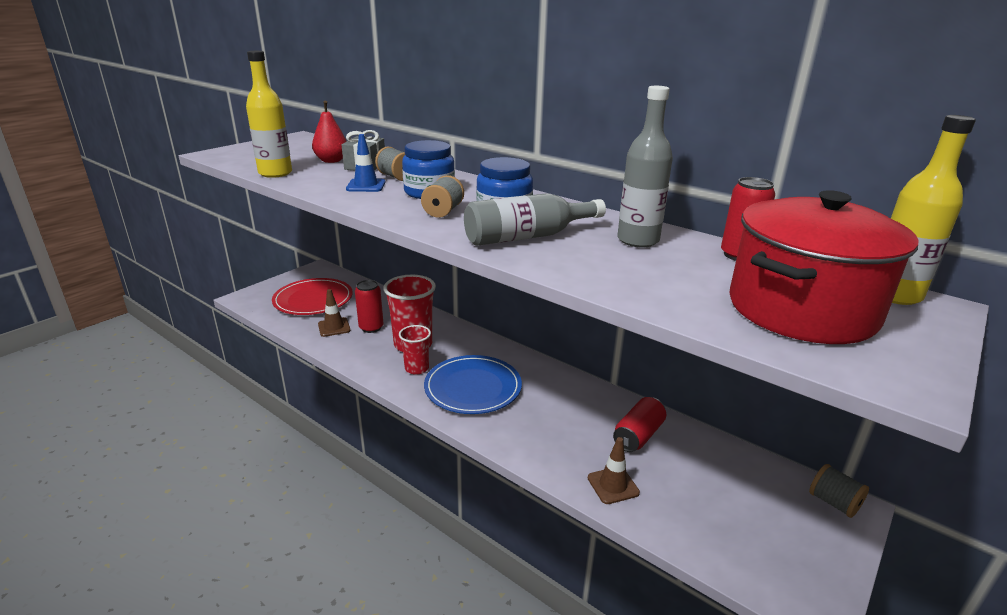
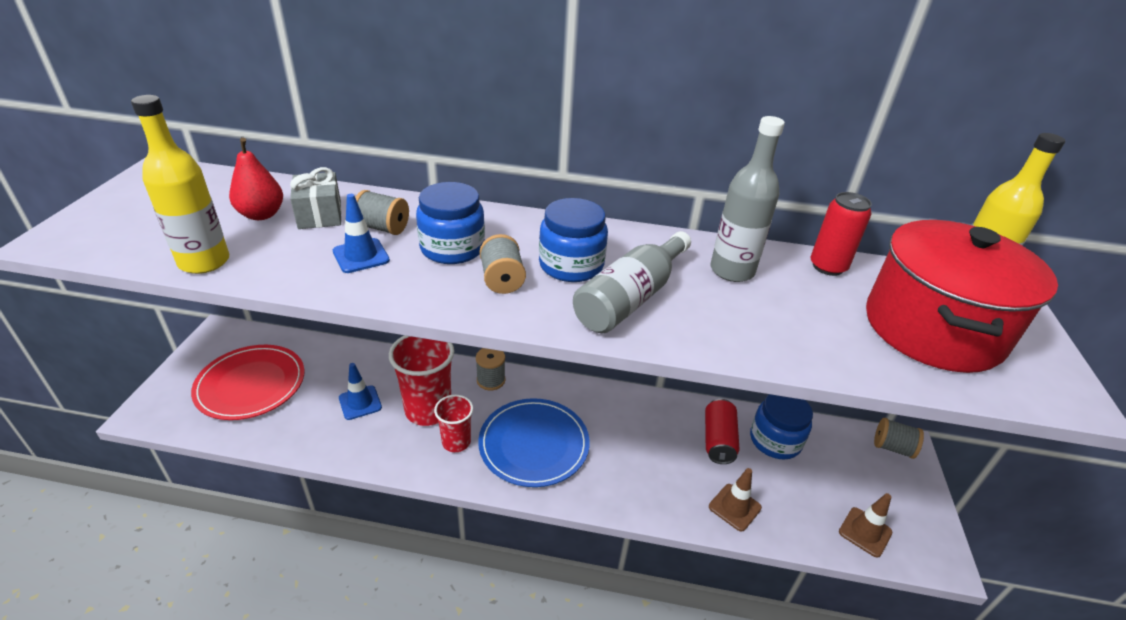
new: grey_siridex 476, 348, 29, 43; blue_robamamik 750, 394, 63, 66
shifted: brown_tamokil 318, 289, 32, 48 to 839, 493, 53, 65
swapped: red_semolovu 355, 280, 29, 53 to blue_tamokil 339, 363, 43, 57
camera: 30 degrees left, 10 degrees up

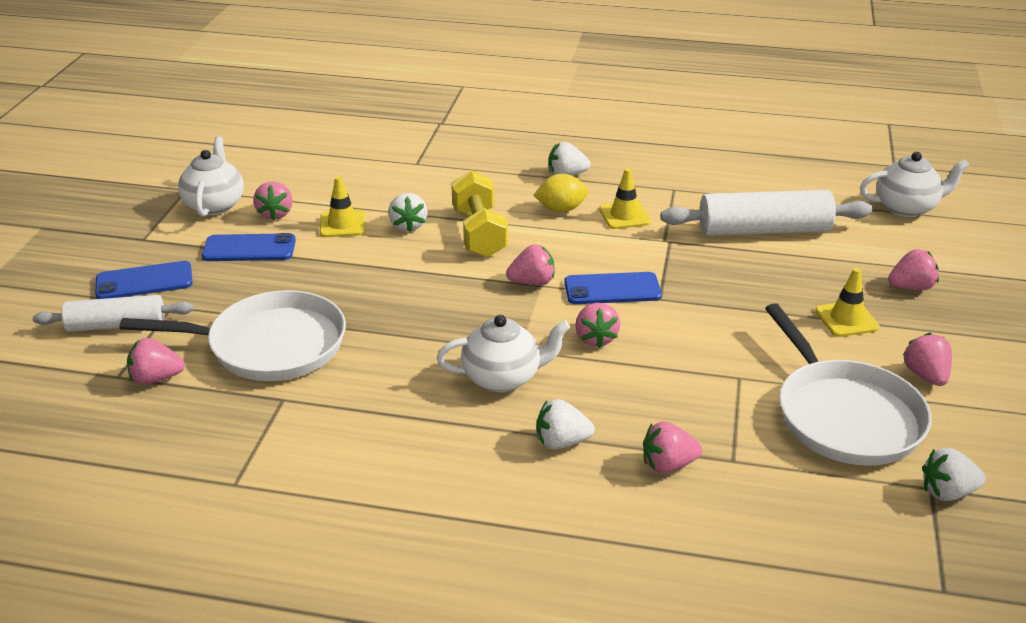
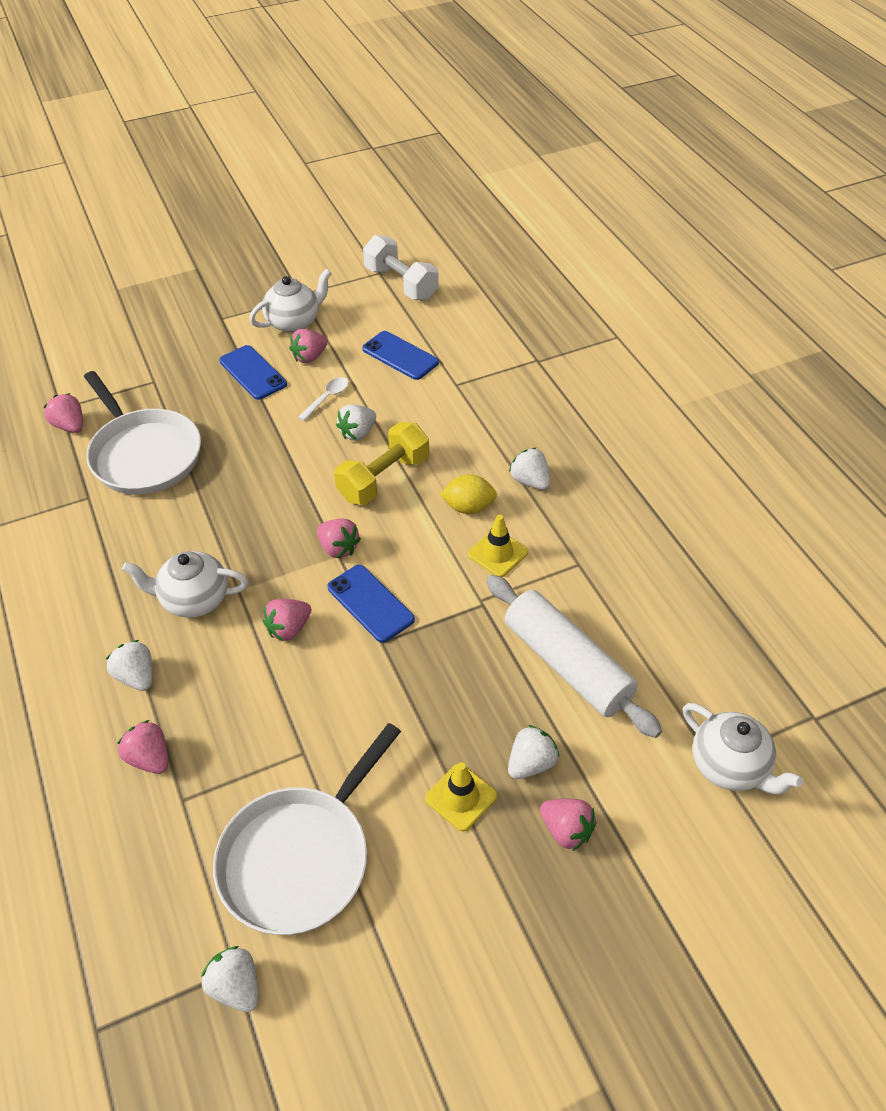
gone: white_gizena 33, 295, 160, 37; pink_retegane 903, 333, 49, 53
new: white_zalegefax 363, 235, 76, 66; white_retegane 508, 725, 51, 54
shifted: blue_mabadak 95, 261, 97, 38 to 362, 331, 77, 49
swapped: yellow_tamokil 320, 177, 45, 60 to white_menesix 298, 377, 51, 44
rotated: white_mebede 437, 315, 133, 77 = 122, 551, 126, 67 135 degrees clockwise; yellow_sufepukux 534, 174, 54, 38 = 439, 474, 58, 40 45 degrees counterclockwise
camera: 55 degrees right, 15 degrees up

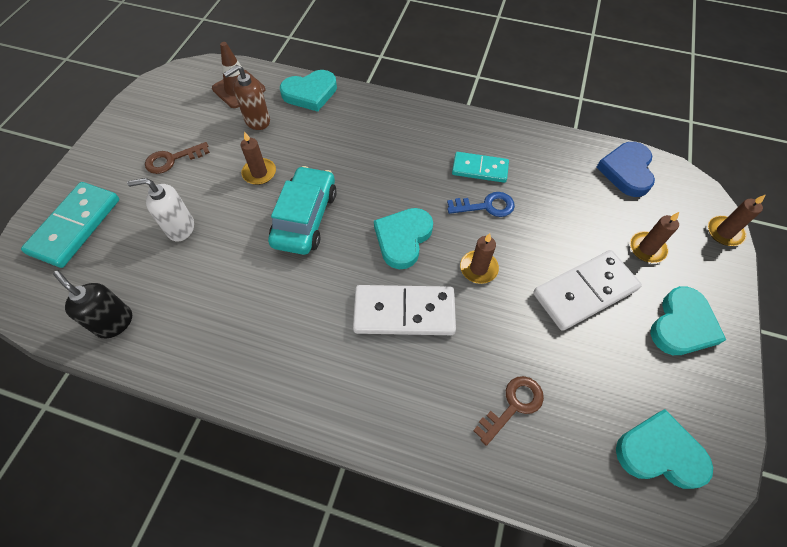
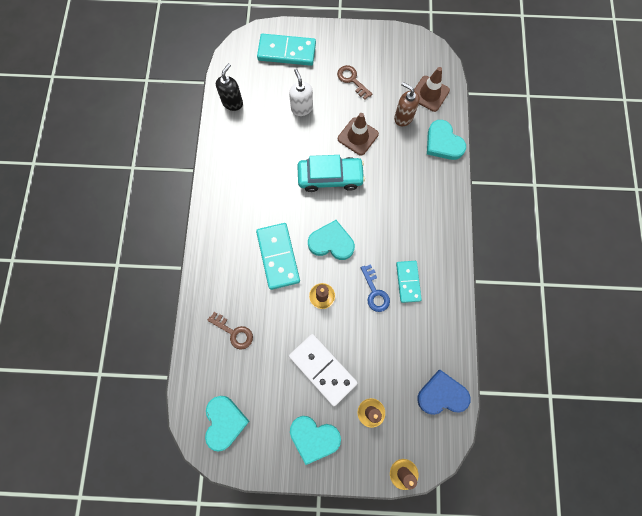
swapped: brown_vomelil 241, 131, 35, 54 to brown_tamokil 338, 113, 41, 43
repainted: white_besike 353, 285, 103, 50 to turquoise_besike 256, 223, 44, 67
camera: 75 degrees right, 15 degrees up

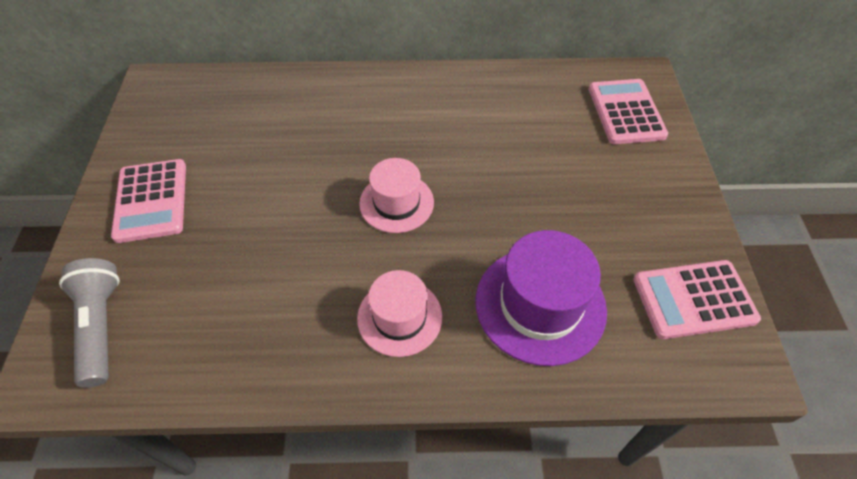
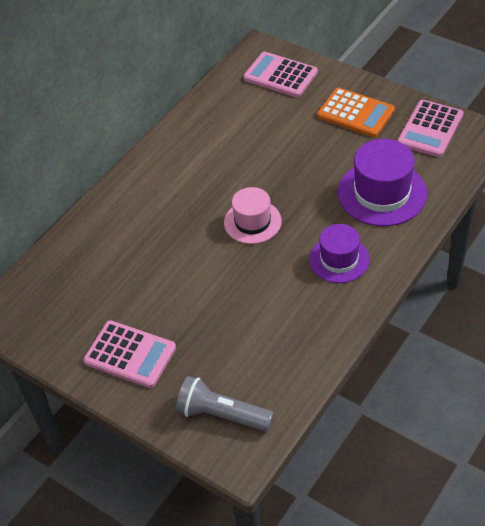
new: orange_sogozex 317, 87, 78, 50
repainted: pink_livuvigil 357, 270, 85, 87 to purple_livuvigil 309, 224, 61, 59
camera: 50 degrees left, 5 degrees down

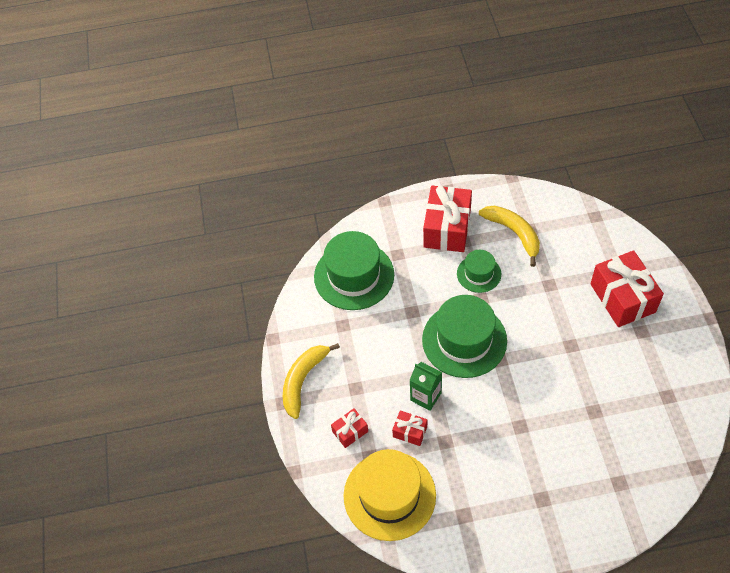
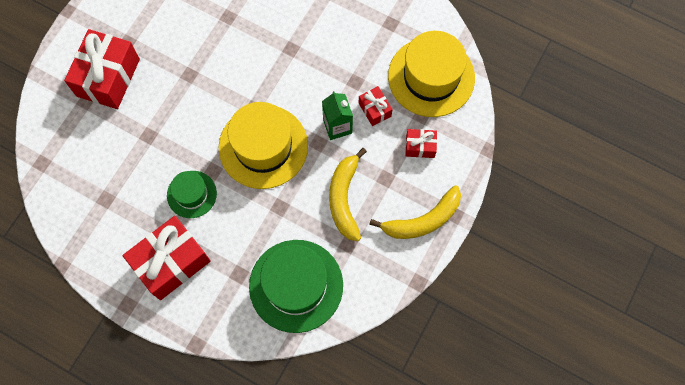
shifted: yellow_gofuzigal 479, 206, 61, 61 to 329, 148, 38, 93
repainted: green_livuvigil 422, 295, 85, 83 to yellow_livuvigil 219, 102, 89, 87
camera: 145 degrees left, 15 degrees up

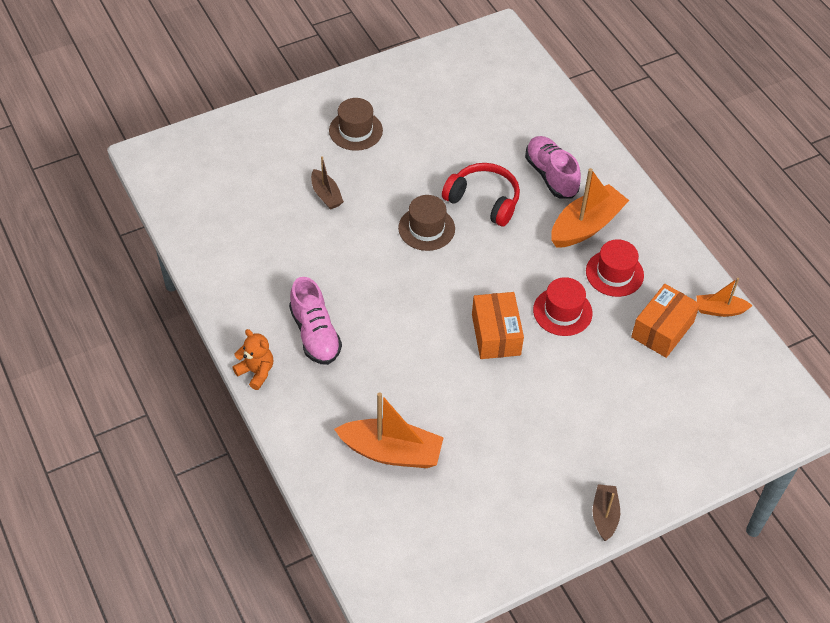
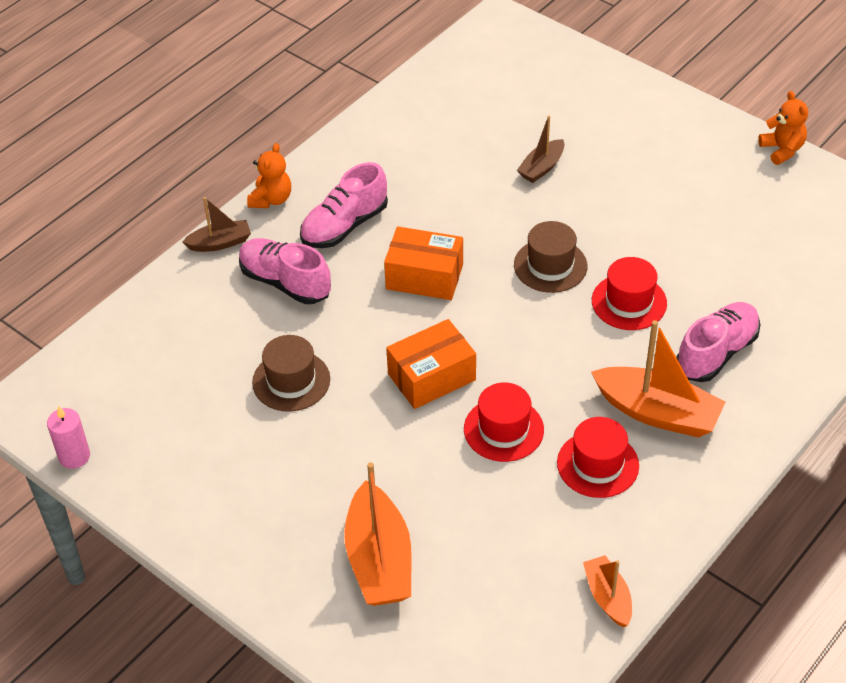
new: pink_vomelil 47, 406, 43, 63; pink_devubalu 239, 238, 92, 66; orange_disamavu 758, 91, 50, 74
shifted: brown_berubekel 592, 484, 28, 57 to 182, 197, 69, 55; brown_livuvigil 329, 98, 54, 53 to 252, 335, 78, 77; orange_berubekel 334, 392, 110, 76 to 344, 462, 68, 144; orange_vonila 631, 284, 69, 74 to 384, 226, 79, 74
swapped: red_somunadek 442, 163, 78, 64 to red_livuvigil 592, 257, 75, 73
camera: 70 degrees right, 5 degrees down

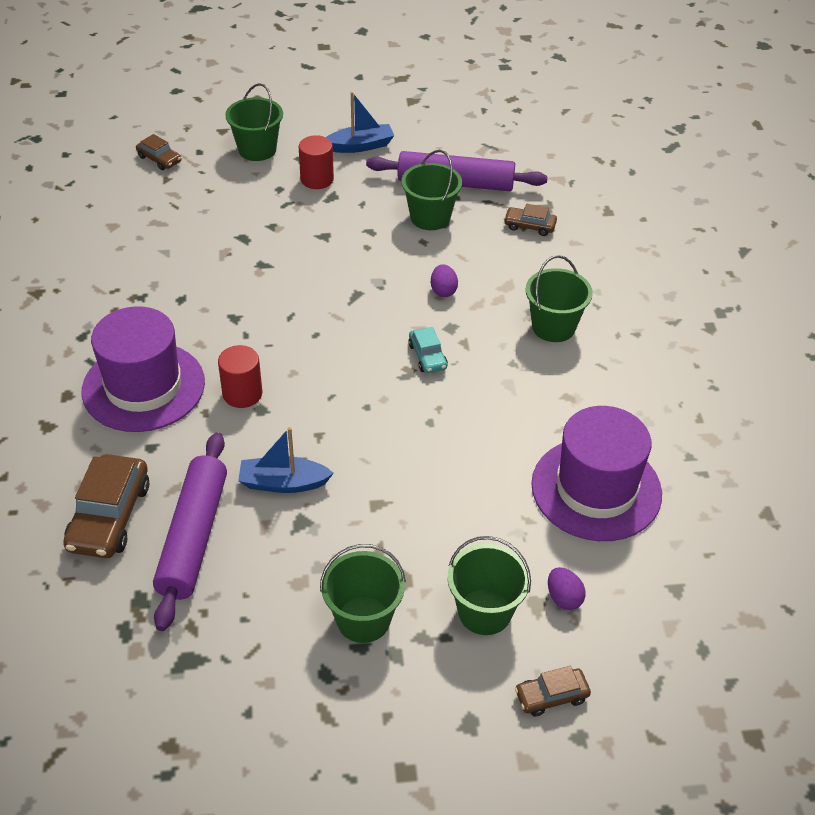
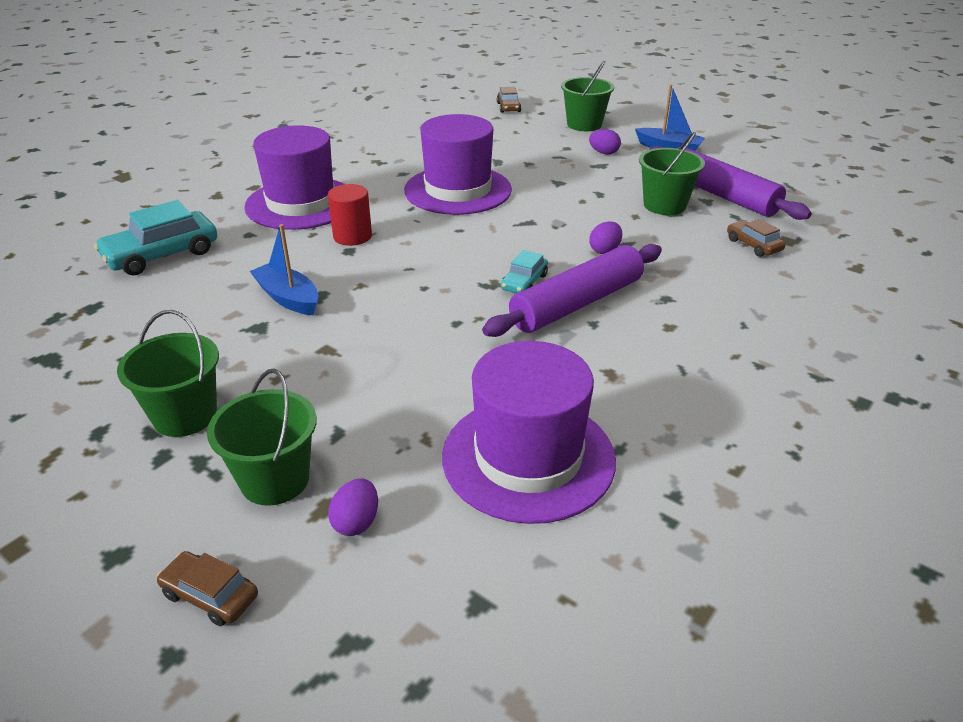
gone: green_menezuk 525, 255, 68, 87
new: purple_livuvigil 404, 114, 108, 101
shifted: purple_gizena 153, 432, 74, 199 to 482, 244, 180, 93
swapped: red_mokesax 299, 135, 35, 54 to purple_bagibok 589, 129, 32, 25
repainted: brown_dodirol 63, 454, 86, 104 to turquoise_dodirol 94, 200, 123, 76
camera: 45 degrees right, 10 degrees down

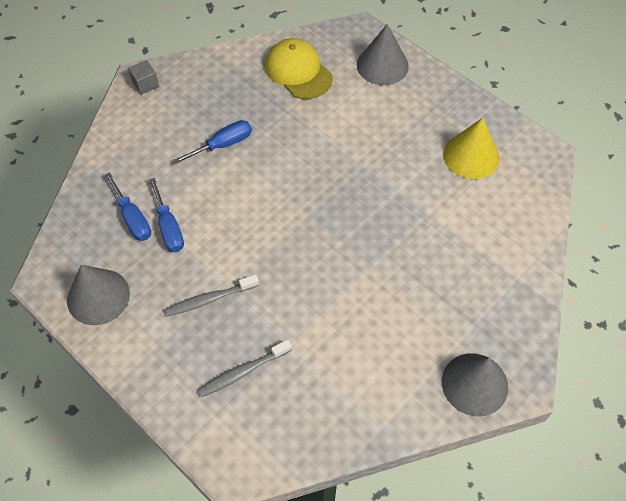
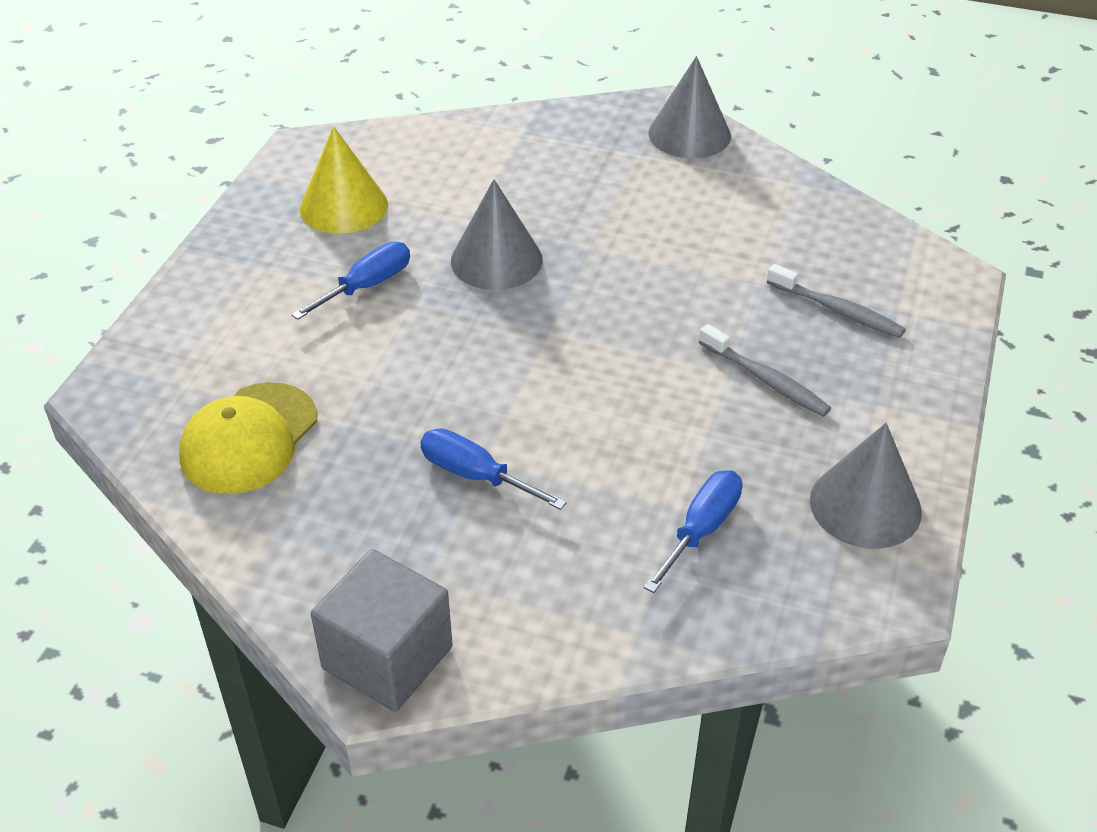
shifted: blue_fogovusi 149, 178, 35, 74 to 291, 242, 119, 78; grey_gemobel 357, 24, 52, 61 to 451, 179, 92, 111
scaled: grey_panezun 128, 60, 31, 35 = 311, 549, 141, 163 x1.99
camera: 115 degrees left, 15 degrees down

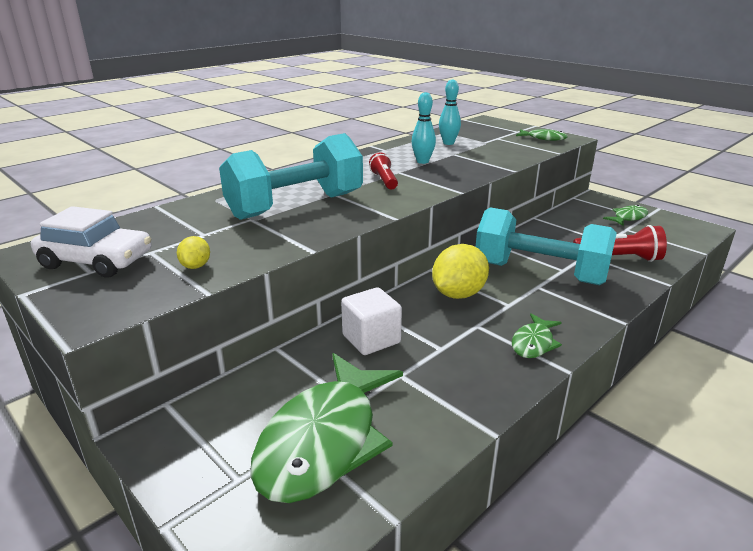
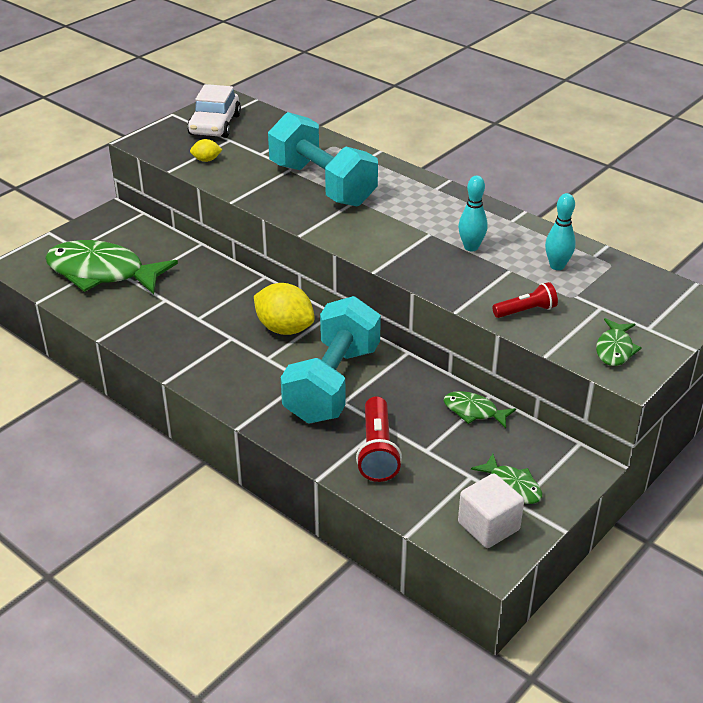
shifted: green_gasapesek 512, 313, 50, 45 to 444, 391, 72, 38; white_panezun 341, 287, 61, 68 to 458, 473, 66, 75; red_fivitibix 369, 152, 29, 38 to 492, 282, 66, 36
camera: 85 degrees right, 10 degrees up

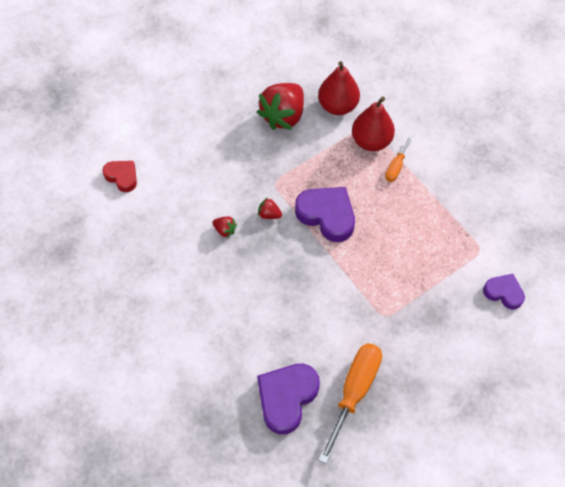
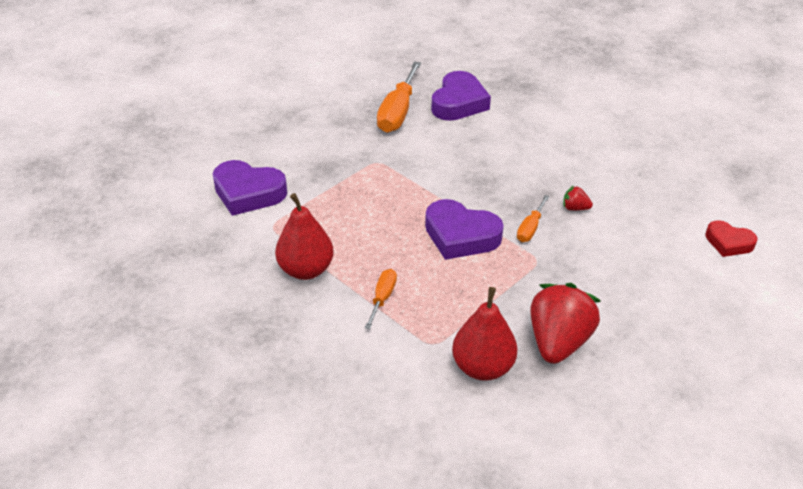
shifted: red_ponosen 352, 96, 43, 55 to 275, 193, 59, 87
swapped: red_retegane 258, 197, 24, 22 to orange_fogovusi 517, 195, 32, 47
scaled: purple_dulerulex 483, 274, 42, 36 = 212, 160, 75, 56 x1.67
camera: 170 degrees right, 20 degrees down

